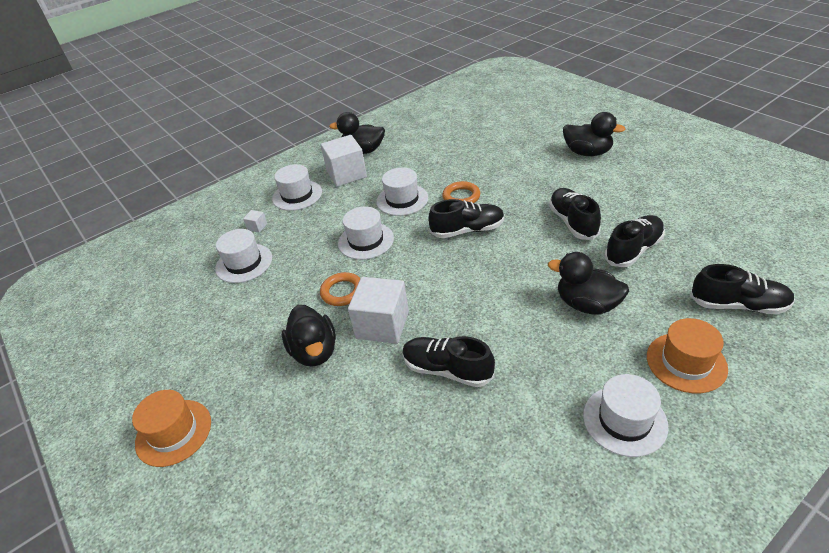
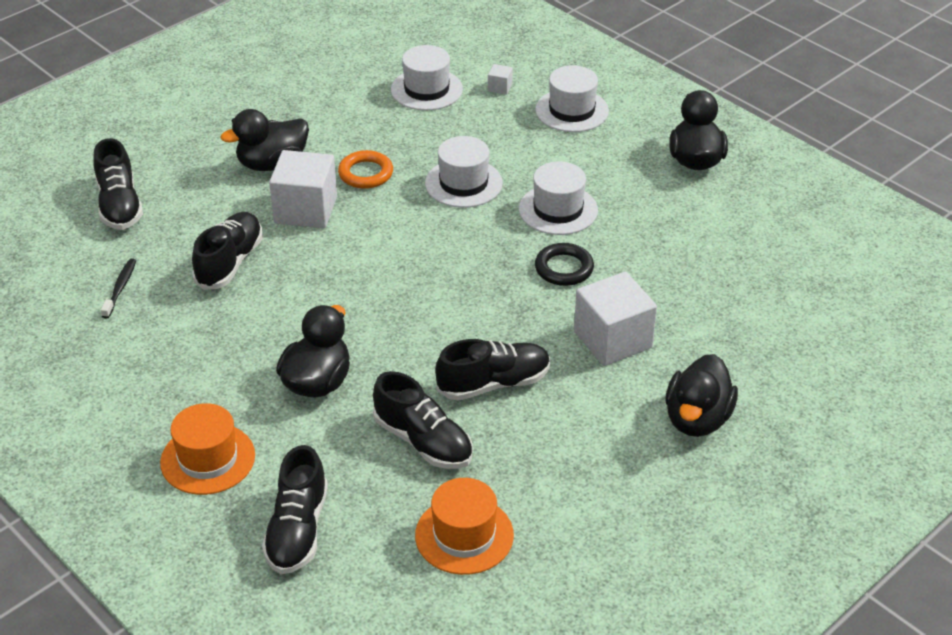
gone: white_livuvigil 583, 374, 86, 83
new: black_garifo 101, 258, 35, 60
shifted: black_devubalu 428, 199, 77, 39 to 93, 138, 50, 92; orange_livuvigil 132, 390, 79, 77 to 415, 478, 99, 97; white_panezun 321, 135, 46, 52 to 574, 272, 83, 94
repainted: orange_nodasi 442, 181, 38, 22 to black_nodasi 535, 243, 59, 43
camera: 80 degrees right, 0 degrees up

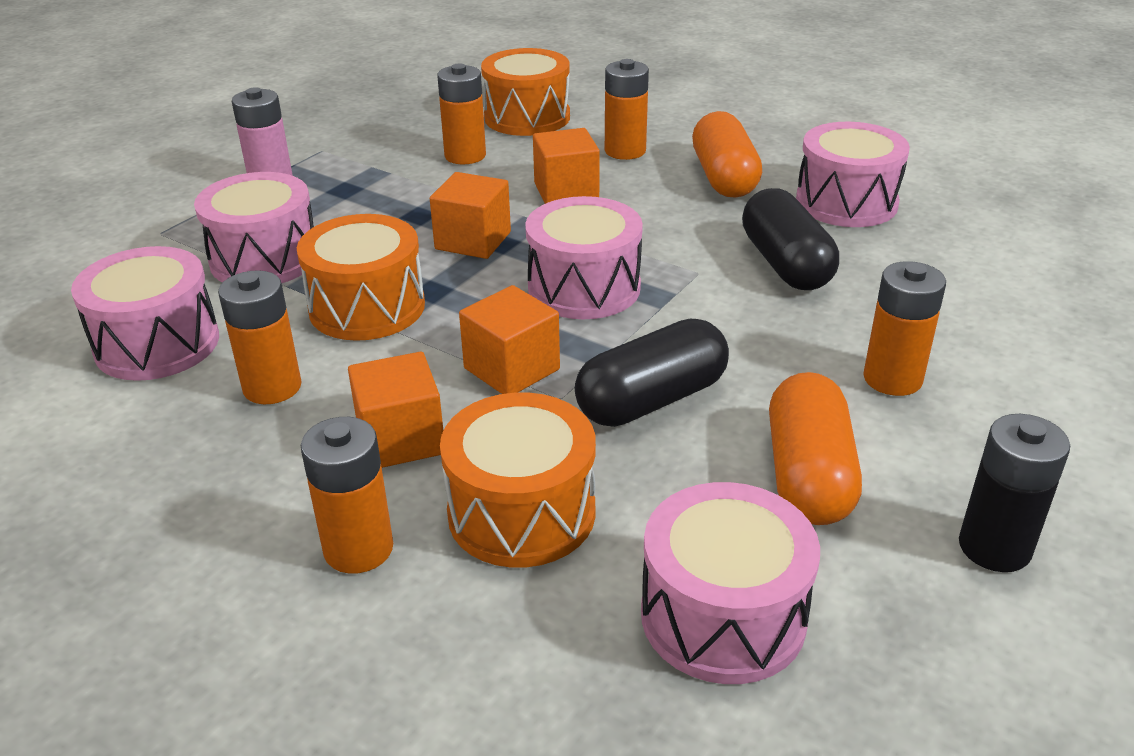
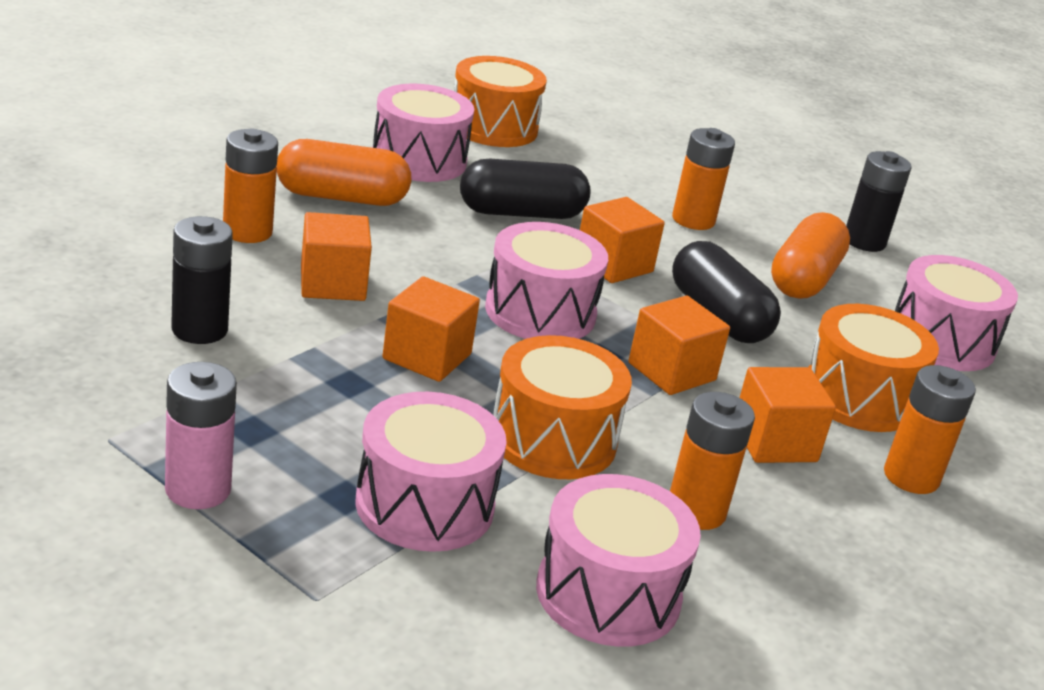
new: orange_panezun 580, 197, 85, 86
shifted: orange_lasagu 481, 48, 89, 88 to 454, 56, 93, 91
repainted: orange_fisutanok 437, 63, 49, 102 to black_fisutanok 171, 216, 62, 128
rotated: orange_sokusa 769, 372, 93, 153 = 771, 212, 79, 87 75 degrees counterclockwise
camera: 90 degrees left, 5 degrees down

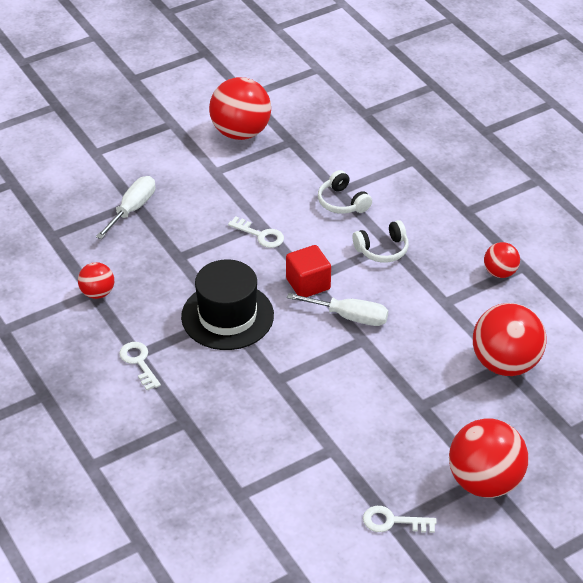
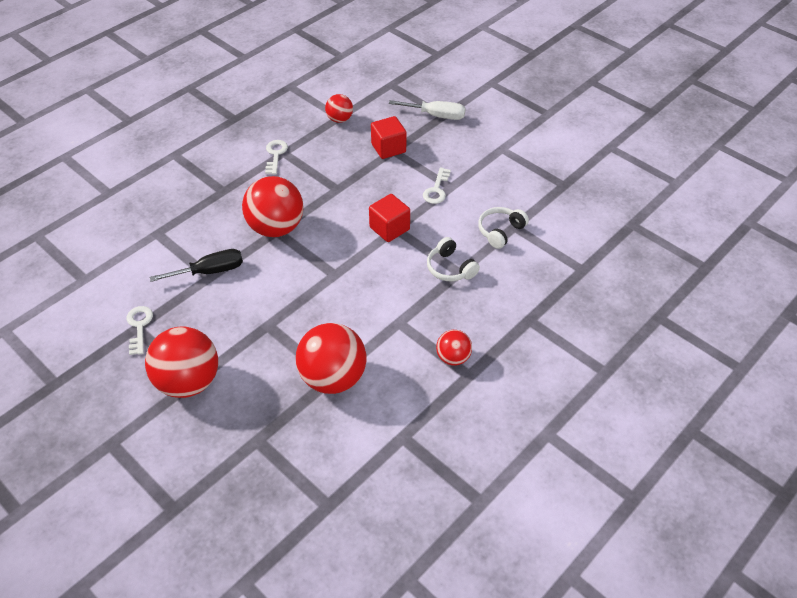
gone: black_livuvigil 181, 260, 93, 90; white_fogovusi 287, 293, 101, 33
new: black_fogovusi 149, 249, 94, 33; red_panezun 371, 116, 35, 43
shifted: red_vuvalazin 209, 77, 62, 63 to 242, 176, 61, 61
rotated: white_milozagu 119, 342, 42, 48 = 265, 140, 23, 34 45 degrees counterclockwise
camera: 75 degrees right, 5 degrees up

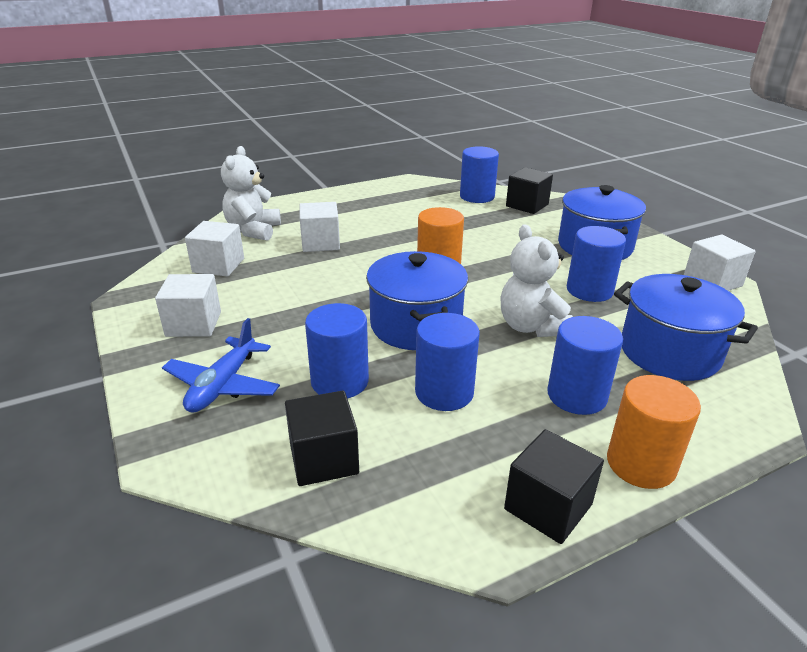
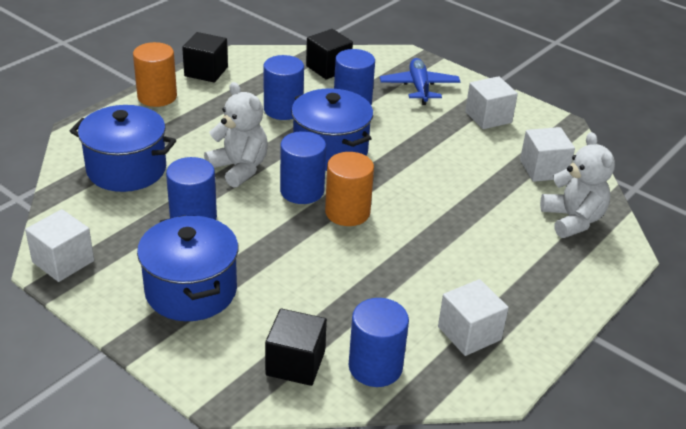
shifted: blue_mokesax 547, 316, 76, 99 to 280, 131, 46, 73; white_panezun 300, 202, 40, 50 to 438, 279, 71, 77
camera: 155 degrees right, 5 degrees up

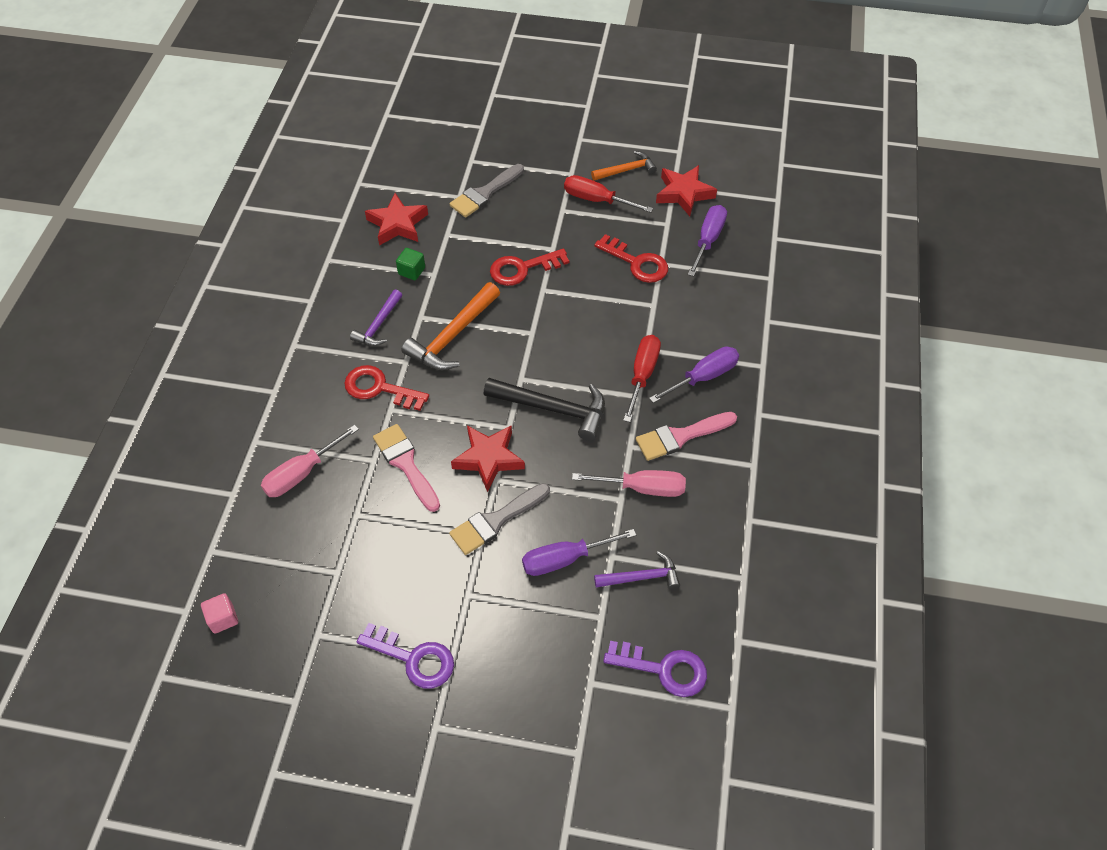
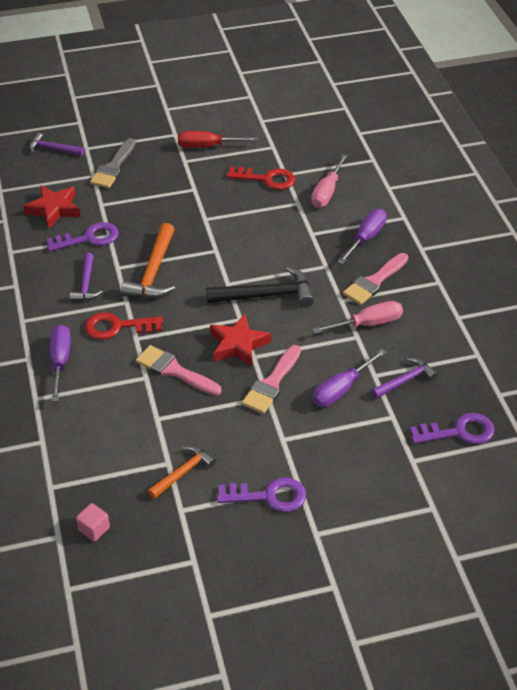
gone: red_milozagu 490, 248, 79, 38; red_fogovusi 623, 335, 38, 87; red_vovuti 656, 165, 61, 51
new: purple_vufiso 29, 133, 55, 23
shifted: purple_fogovusi 688, 205, 39, 72 to 50, 325, 21, 77; orange_vufiso 591, 151, 66, 30 to 148, 446, 68, 53; pink_fogovusi 261, 425, 98, 72 to 311, 154, 37, 54
swapped: green_panezun 396, 248, 29, 32 to purple_milozagu 46, 222, 73, 29
repainted: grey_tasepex 449, 483, 101, 72 to pink_tasepex 242, 345, 59, 69
camera: 25 degrees left, 10 degrees down

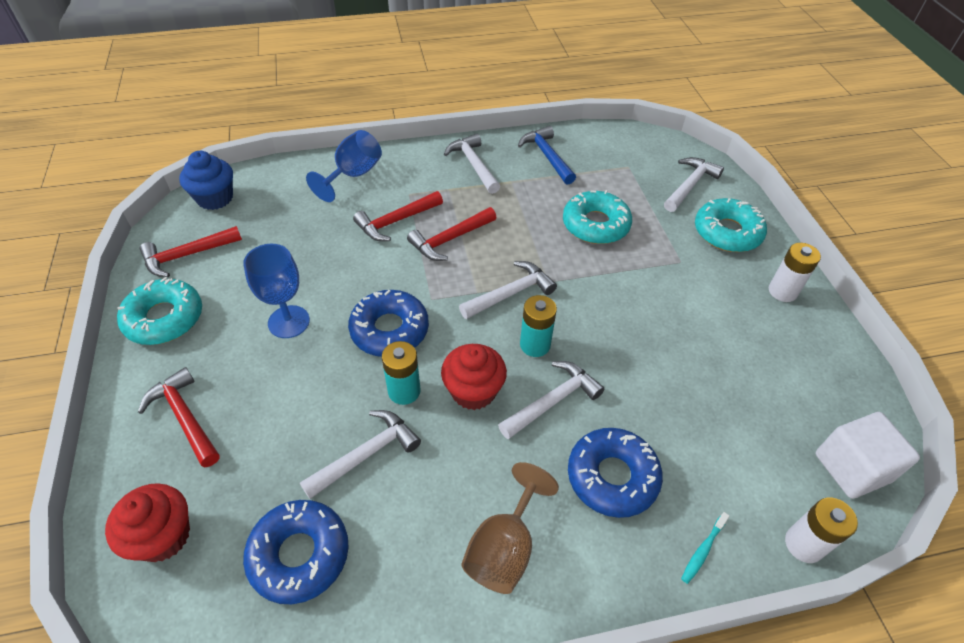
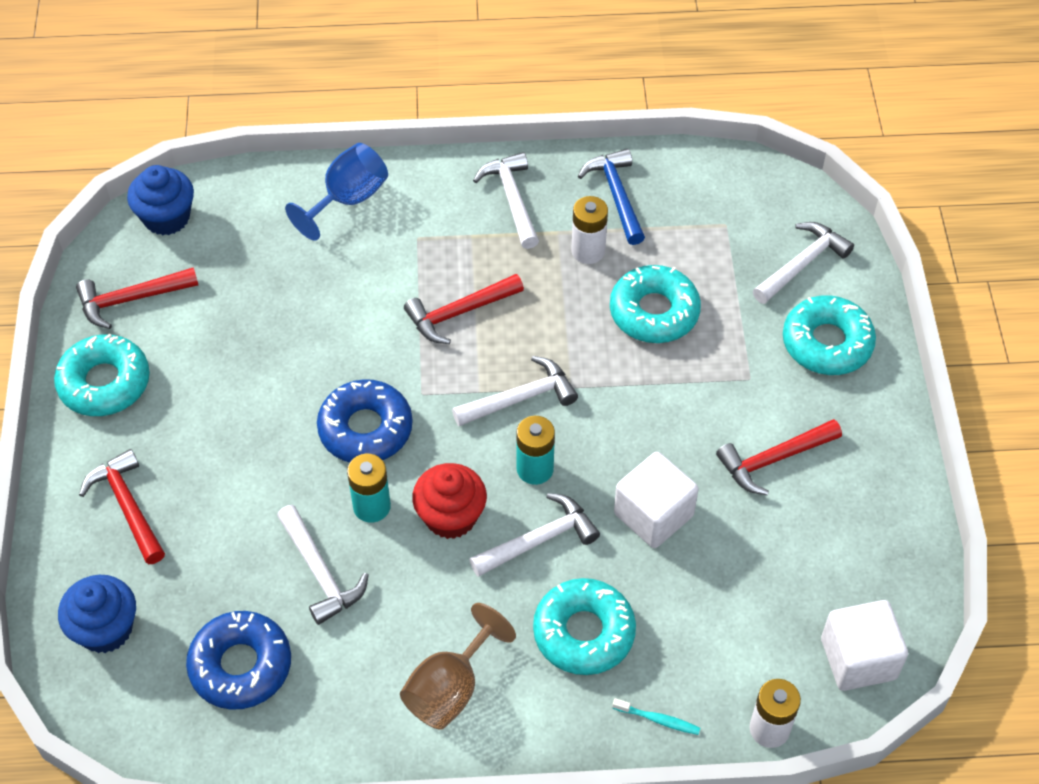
gone: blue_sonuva 243, 244, 67, 94
new: white_panezun 614, 452, 84, 96
shifted: white_fisutanok 769, 243, 52, 59 to 571, 196, 37, 68; red_vufiso 353, 191, 90, 50 to 716, 419, 126, 76
repainted: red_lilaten 105, 483, 85, 79 to blue_lilaten 58, 575, 78, 78; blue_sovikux 568, 428, 95, 90 to turquoise_sovikux 533, 578, 103, 97
rotated: white_vufiso 300, 410, 121, 89 = 277, 505, 92, 120 90 degrees clockwise; turquoise_garifo 681, 512, 49, 72 = 612, 698, 88, 37 120 degrees counterclockwise
camera: 10 degrees right, 5 degrees up

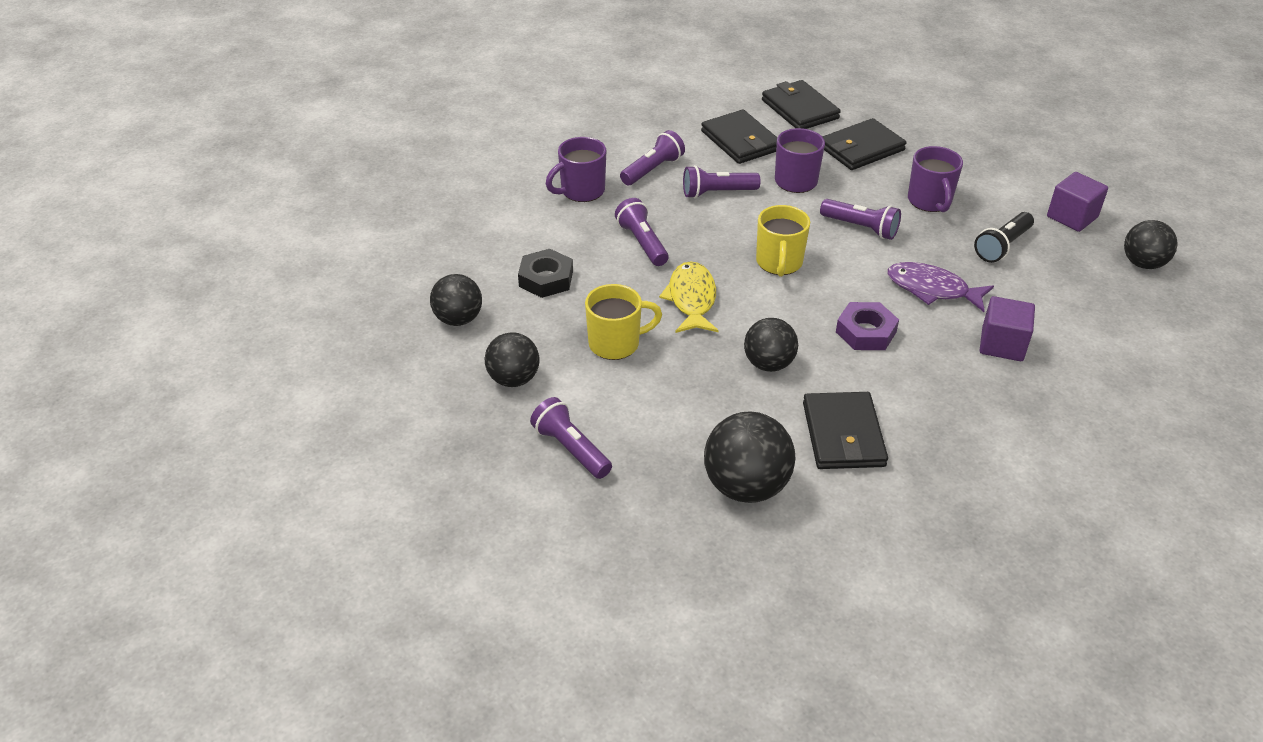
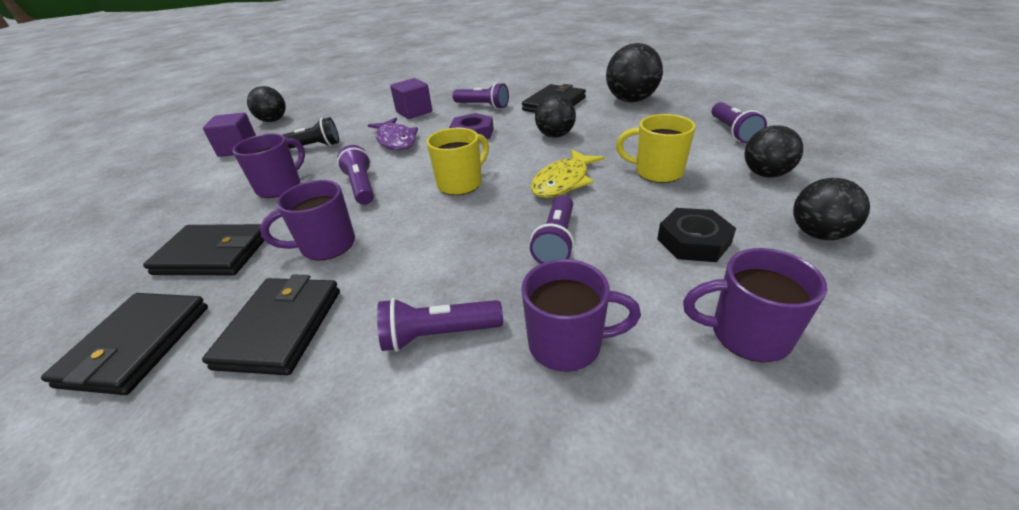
new: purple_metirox 683, 248, 144, 114
shifted: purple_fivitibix 683, 165, 78, 34 to 453, 82, 56, 27
camera: 140 degrees left, 5 degrees down

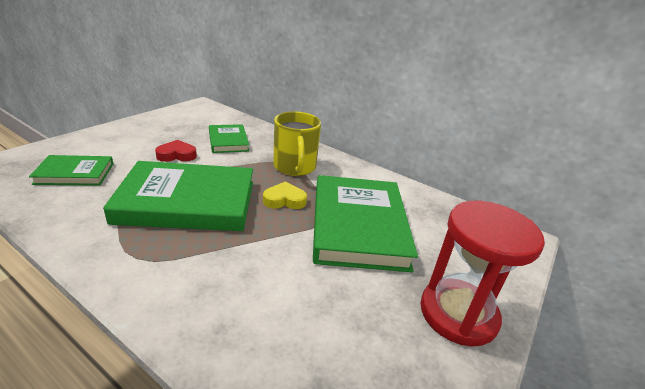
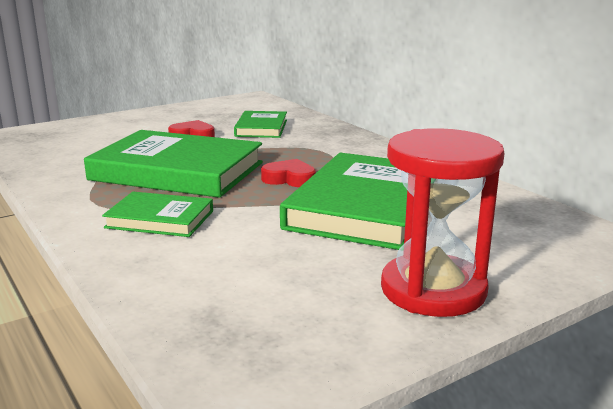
gone: yellow_metirox 273, 112, 48, 64
shifted: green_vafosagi 29, 155, 84, 31 to 102, 192, 111, 45
repainted: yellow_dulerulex 263, 182, 44, 27 to red_dulerulex 261, 159, 55, 28
camera: 25 degrees right, 10 degrees down

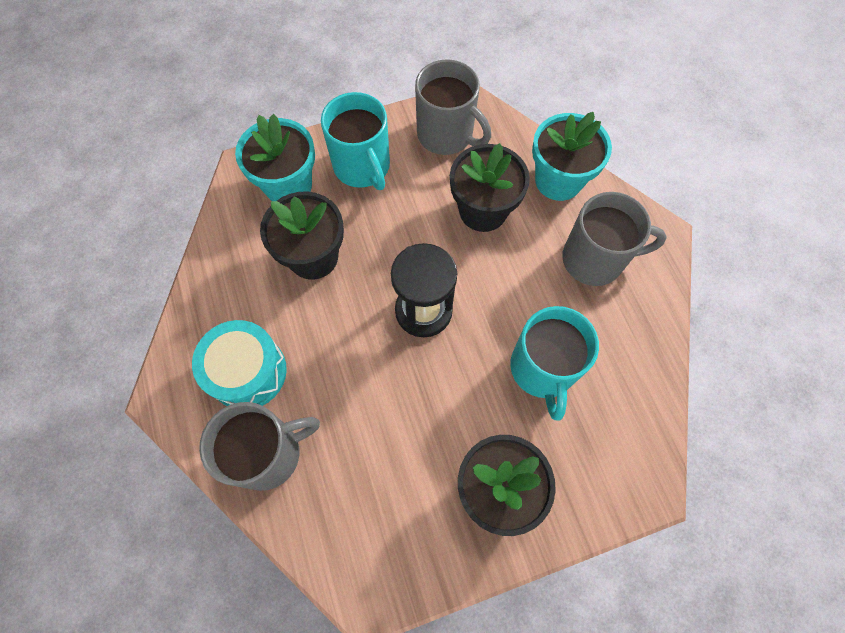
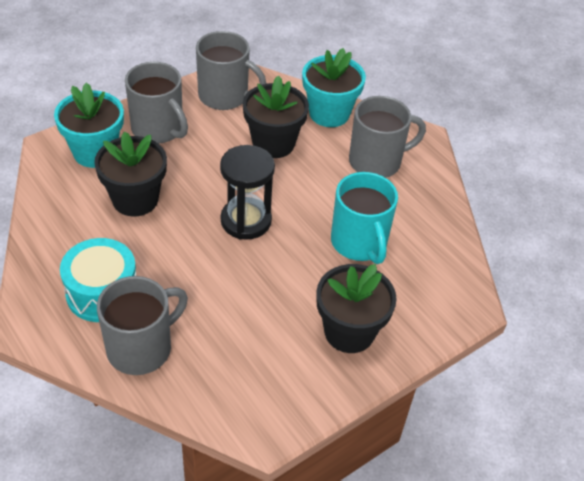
repainted: turquoise_metirox 321, 92, 69, 98 to grey_metirox 125, 62, 63, 82
camera: 20 degrees left, 20 degrees down

